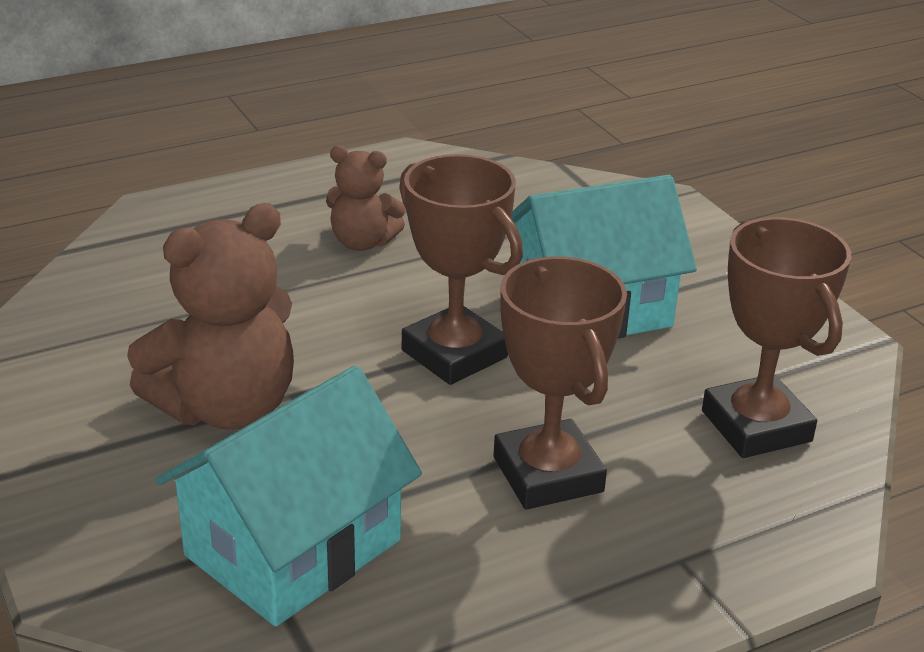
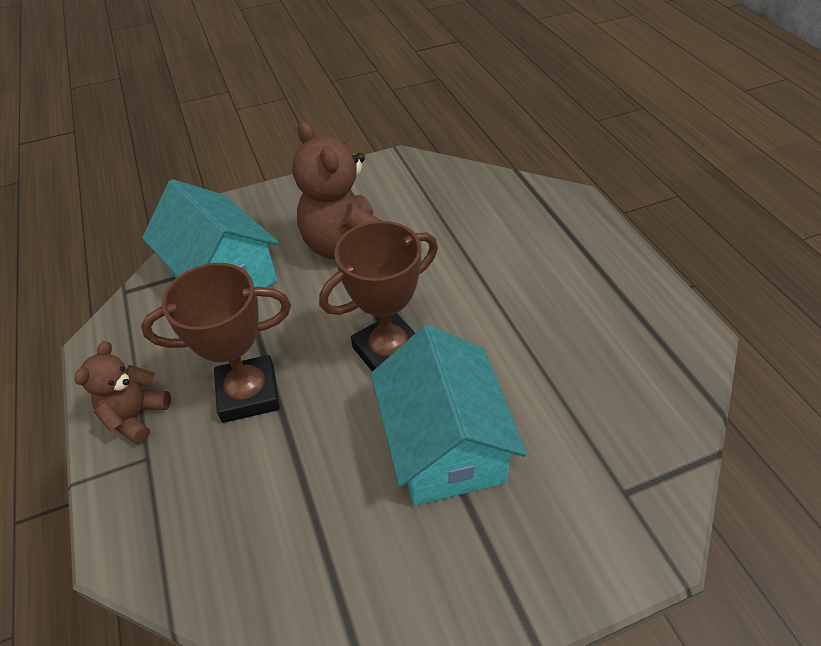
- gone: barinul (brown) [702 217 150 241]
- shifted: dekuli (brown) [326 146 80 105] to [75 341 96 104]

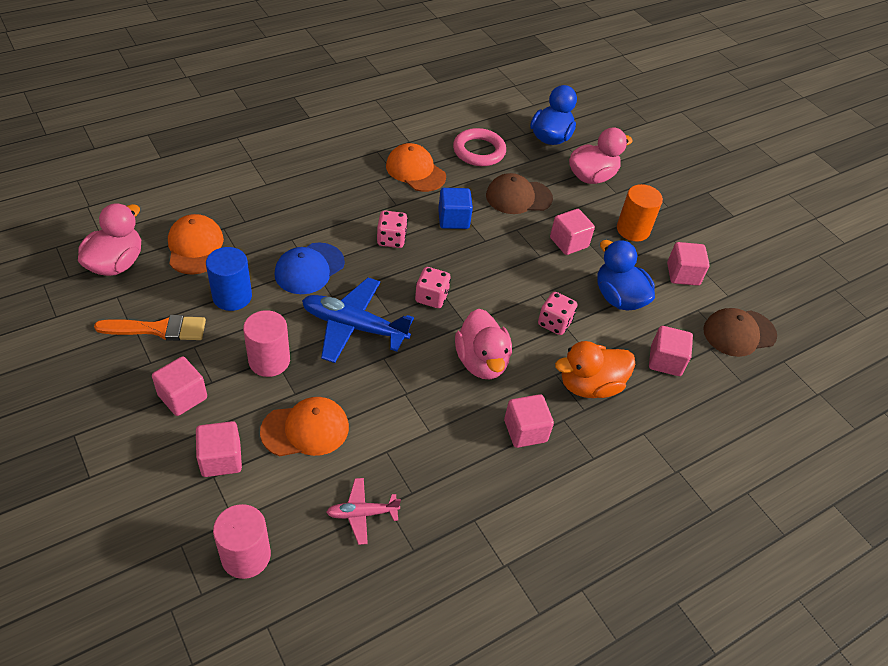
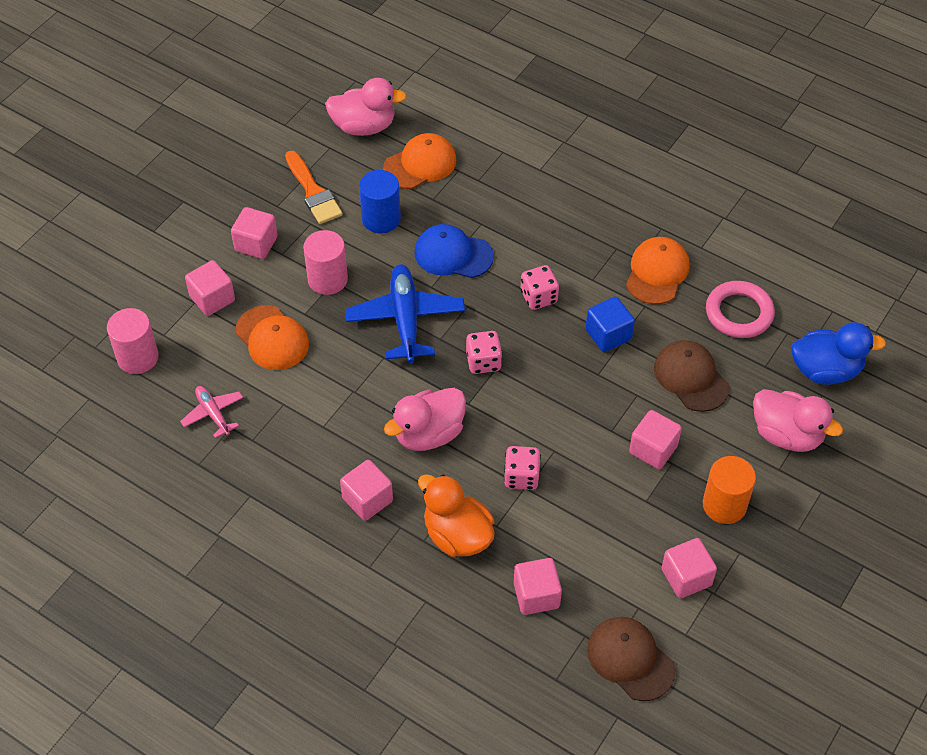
- gone: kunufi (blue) [597 240 58 71]

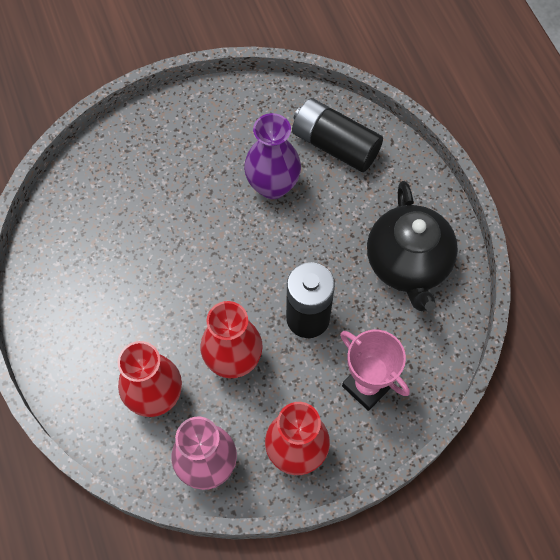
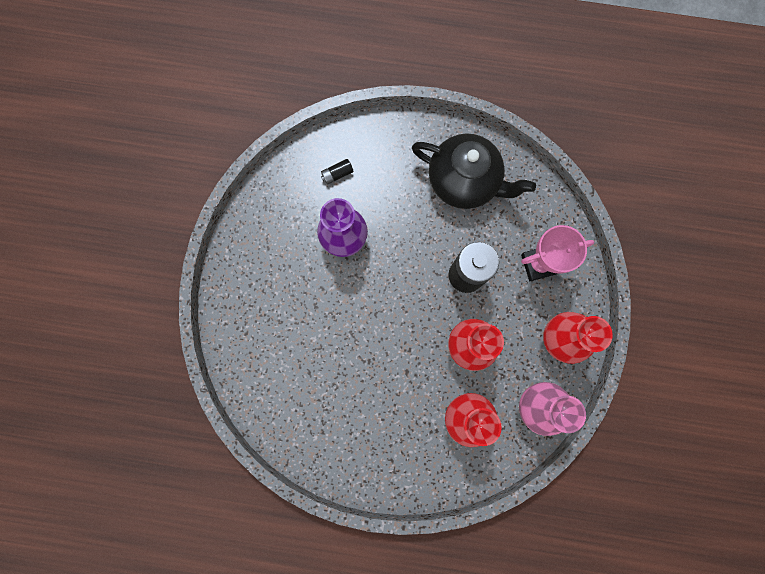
- scaled: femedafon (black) [292 98 91 74] = [321 159 33 25] x0.41

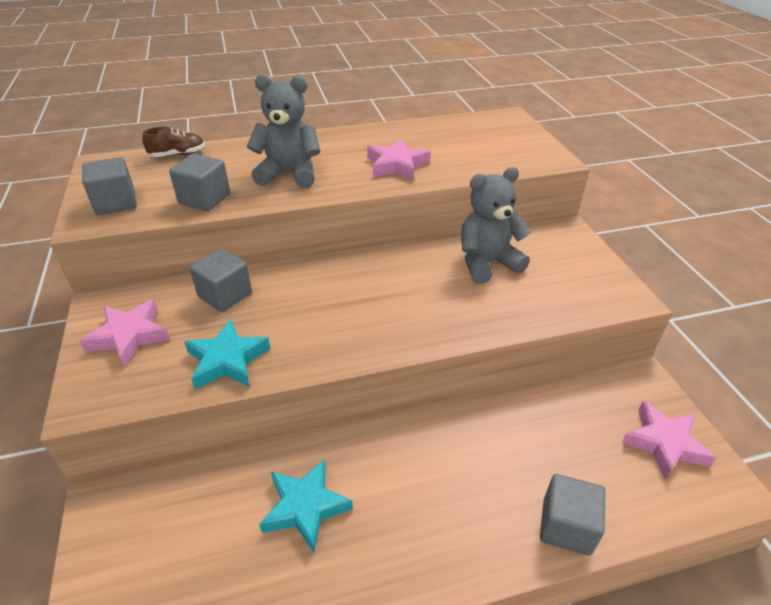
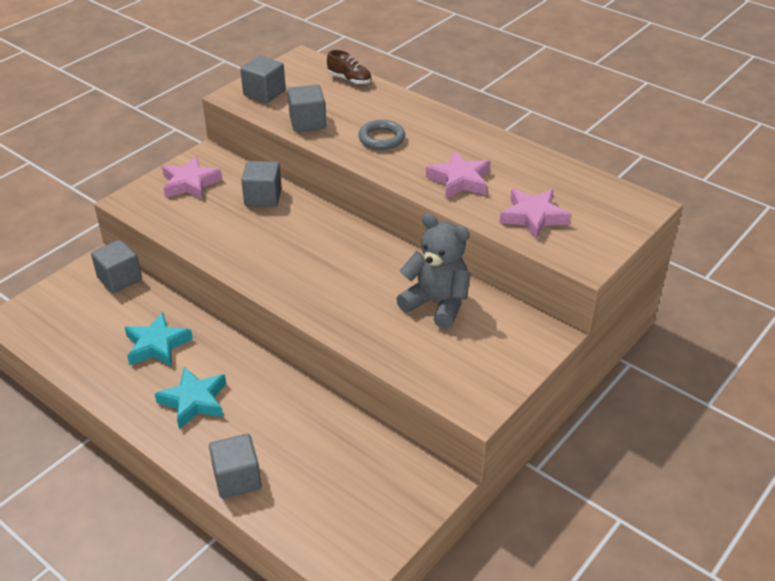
- new: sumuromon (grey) [91 239 51 54]
- shifted: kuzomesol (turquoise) [184 319 86 70] to [155 367 71 62]
- shifted: kuzomesol (pink) [621 401 95 79] to [499 188 72 51]
- swapped: dekuli (grey) [247 74 73 114] to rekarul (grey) [358 120 47 30]

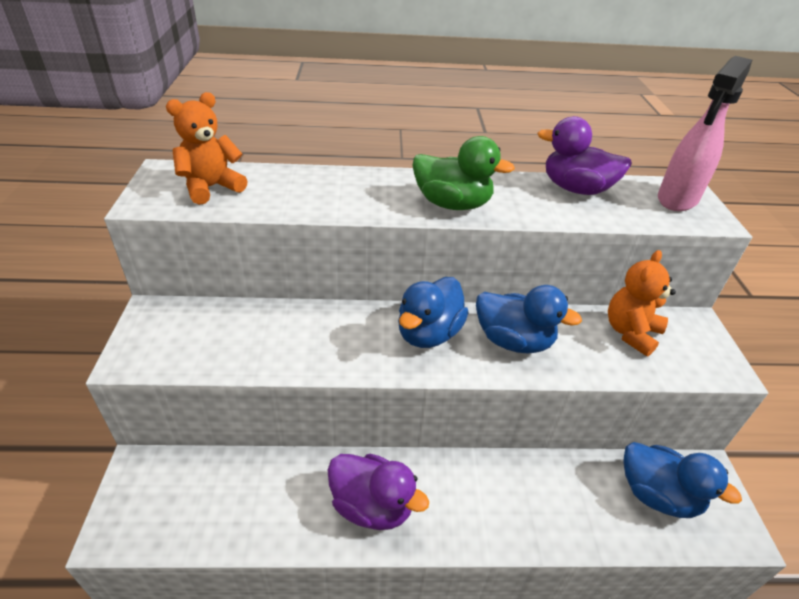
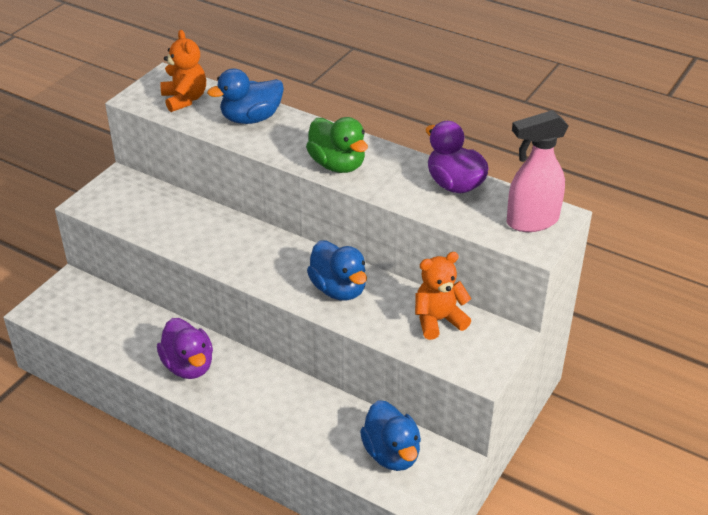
- shifted: kunufi (blue) [398 277 71 71] to [207 69 77 55]
- rotated: dekuli (orange) [166 92 82 113] = [160 30 46 82] 75 degrees clockwise

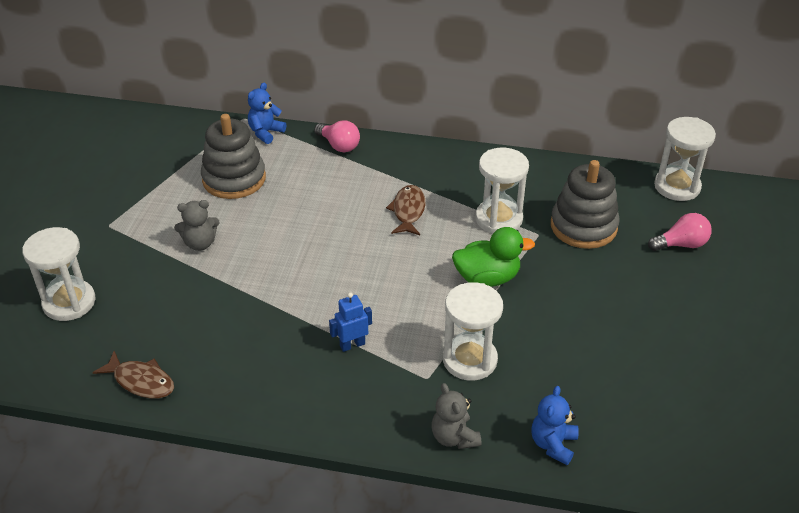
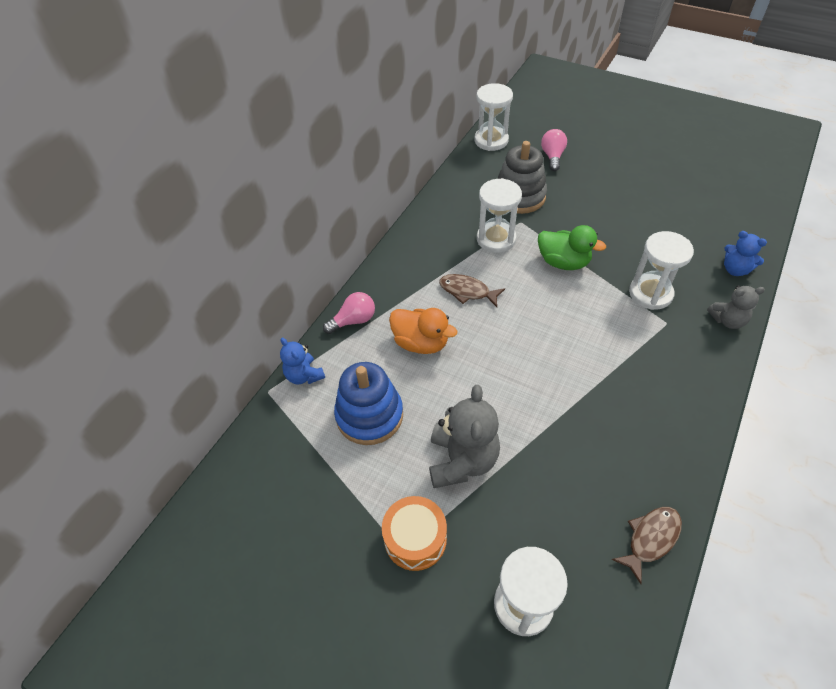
- gone: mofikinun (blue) [329 292 43 60]
- new: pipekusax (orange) [382 496 65 75]
- new: kunufi (orange) [389 308 69 46]
- repainted: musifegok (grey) [201 114 65 85] to musifegok (blue) [334 362 69 83]
- rotated: kunufi (green) [452 227 83 60] = [538 225 68 45] 105 degrees clockwise
- scaled: dekuli (grey) [174 200 46 51] = [429 385 71 103] x1.71

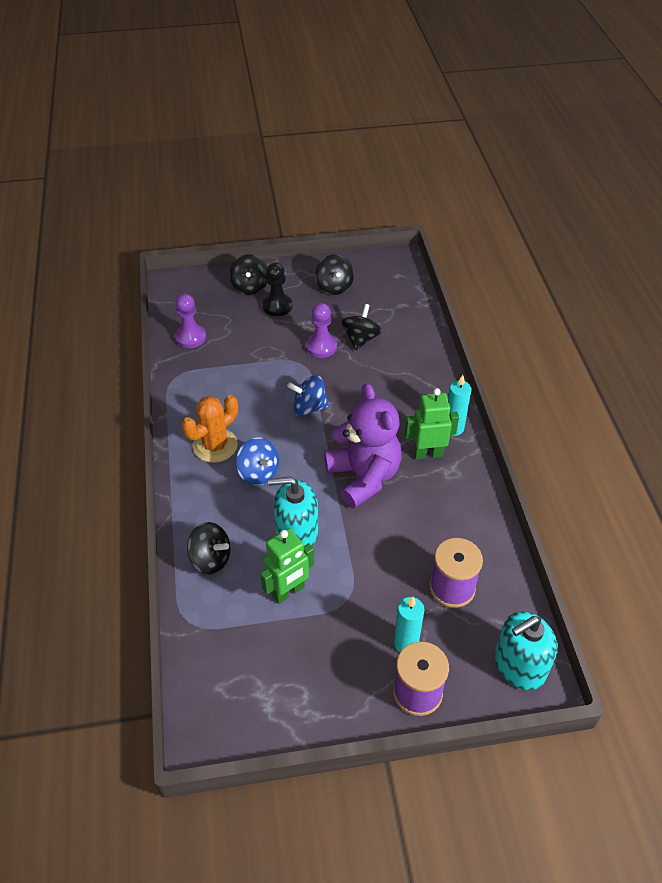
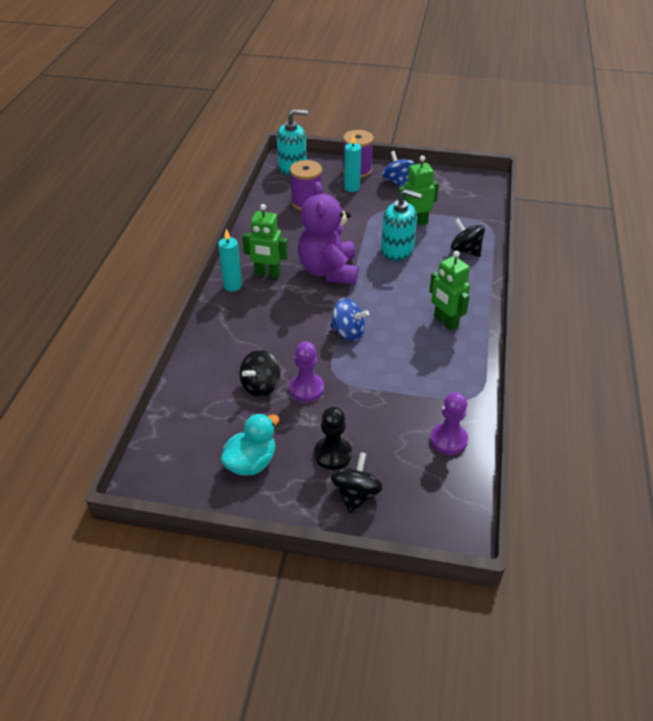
- shifted: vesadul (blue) [236 438 43 47] to [382 151 33 36]
- swapped: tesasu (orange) [181 395 57 68] to mofikinun (green) [429 251 41 80]
- swapped: vesadul (black) [315 255 39 40] to kunufi (turquoise) [221 413 59 63]

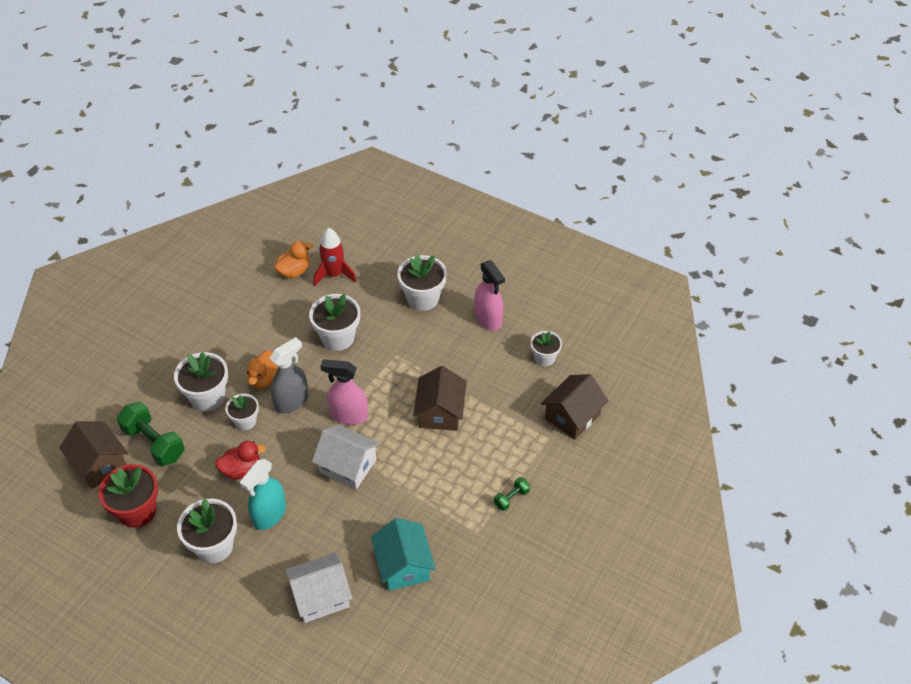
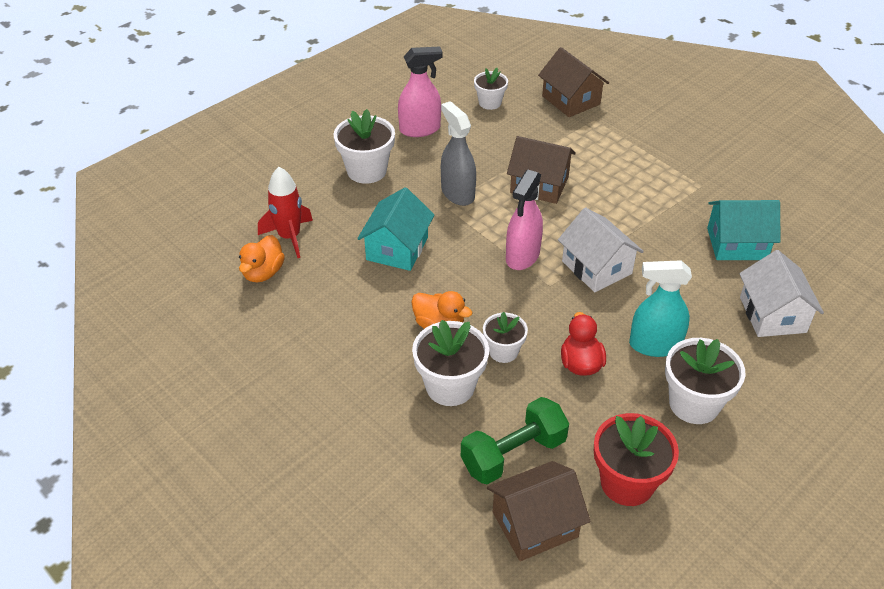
- gone: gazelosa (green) [494 477 36 34]
- shifted: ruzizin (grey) [270 337 38 77] to [441 101 35 105]
- swapped: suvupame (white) [309 294 51 57] to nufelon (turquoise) [357 187 78 84]
- rotated: ruzizin (turquoise) [240 459 46 71] = [629 260 63 97] 135 degrees clockwise
- rotated: kunufi (orange) [274 241 39 37] = [239 235 46 47] 135 degrees counterclockwise
- rotated: nufelon (white) [312 425 68 64] = [558 207 86 85] 75 degrees counterclockwise

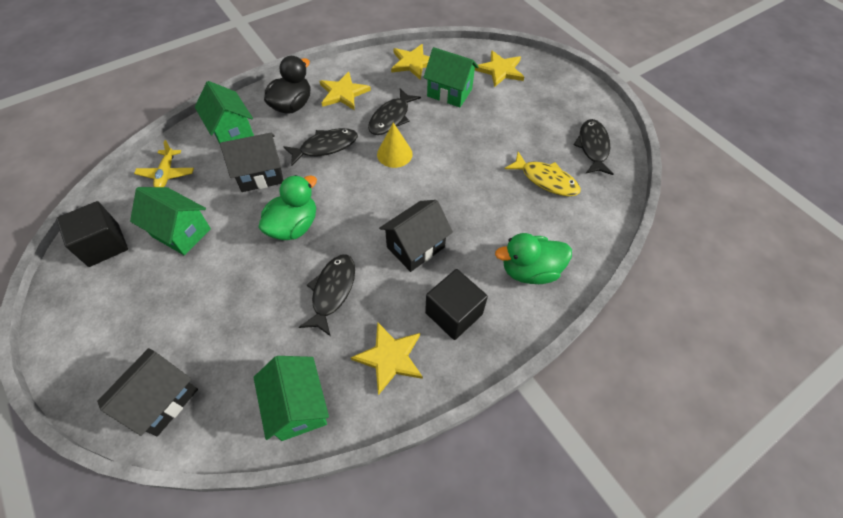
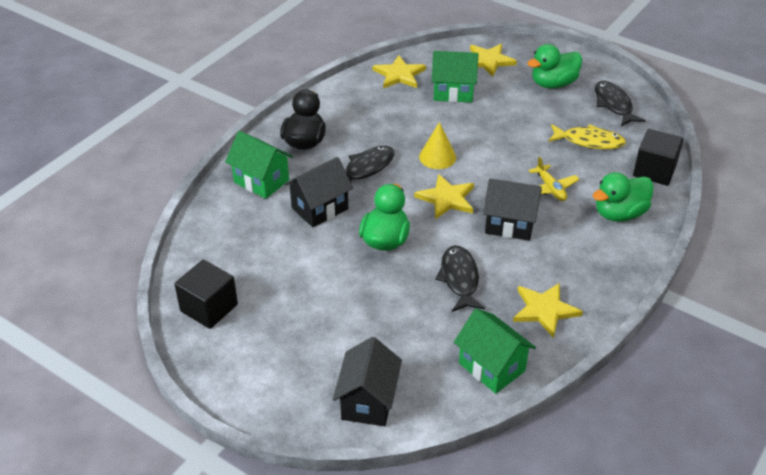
- gone: nufelon (green) [130 187 81 68]
- gone: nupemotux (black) [368 89 53 46]
- new: kunufi (green) [528 44 54 45]
- shifted: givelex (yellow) [134 140 60 47] to [529 156 51 45]
- shifted: kuzomesol (yellow) [320 72 51 38] to [414 174 60 45]
- shifted: sumuromon (black) [425 269 63 71] to [633 129 51 57]
- rotated: nufelon (black) [379 200 74 72] = [483 179 59 62] 75 degrees clockwise

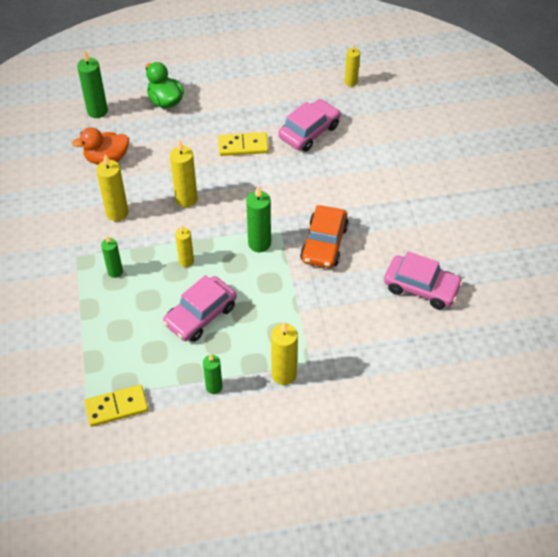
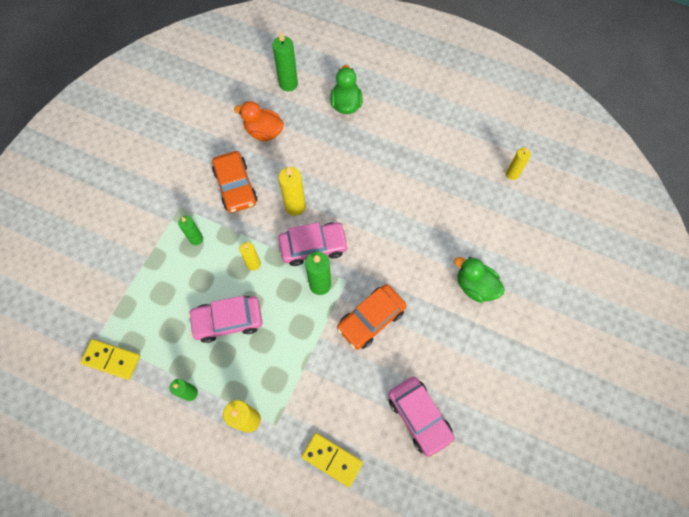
- new: kunufi (green) [454 257 51 46]
- shifted: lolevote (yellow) [218 132 51 24] to [302 433 61 54]
- shifted: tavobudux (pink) [278 99 62 53] to [278 222 71 44]
- swapped: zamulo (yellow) [96 155 32 66] to tavobudux (orange) [212 151 46 62]

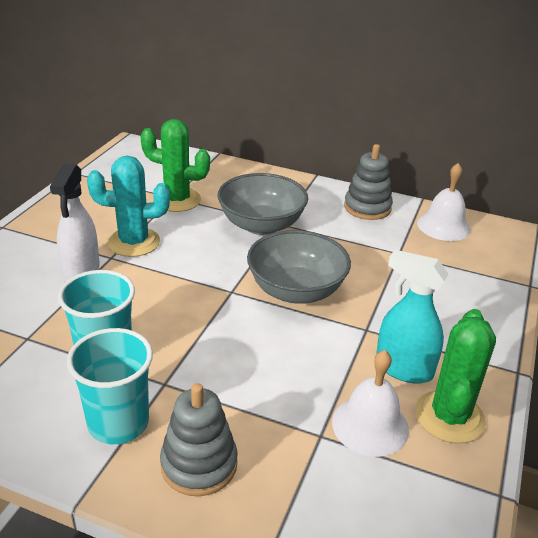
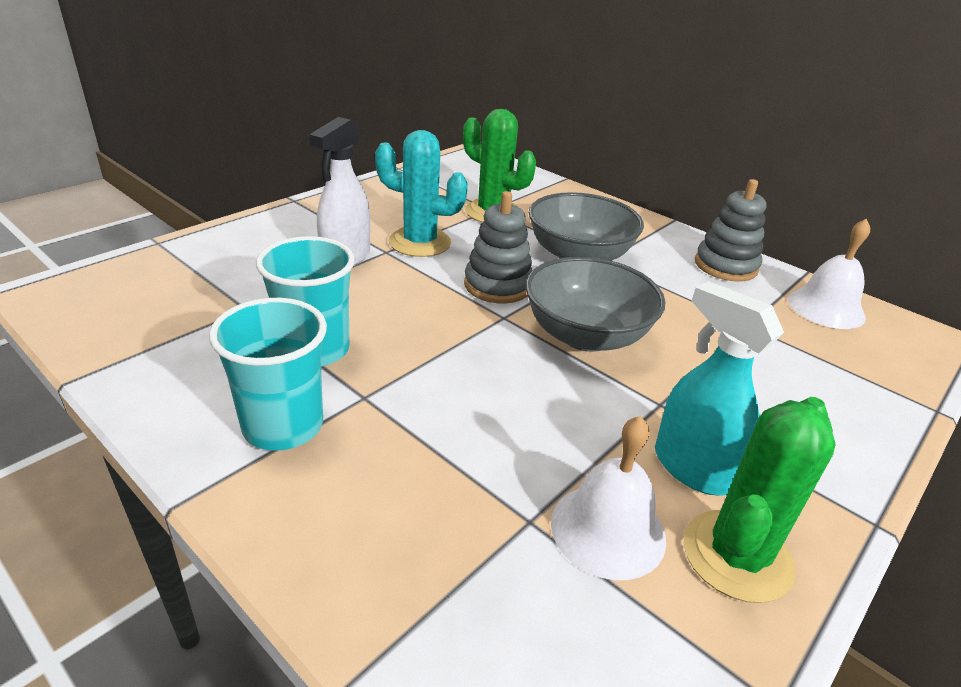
- shifted: musifegok (grey) [160 383 78 114] to [464 191 69 112]

